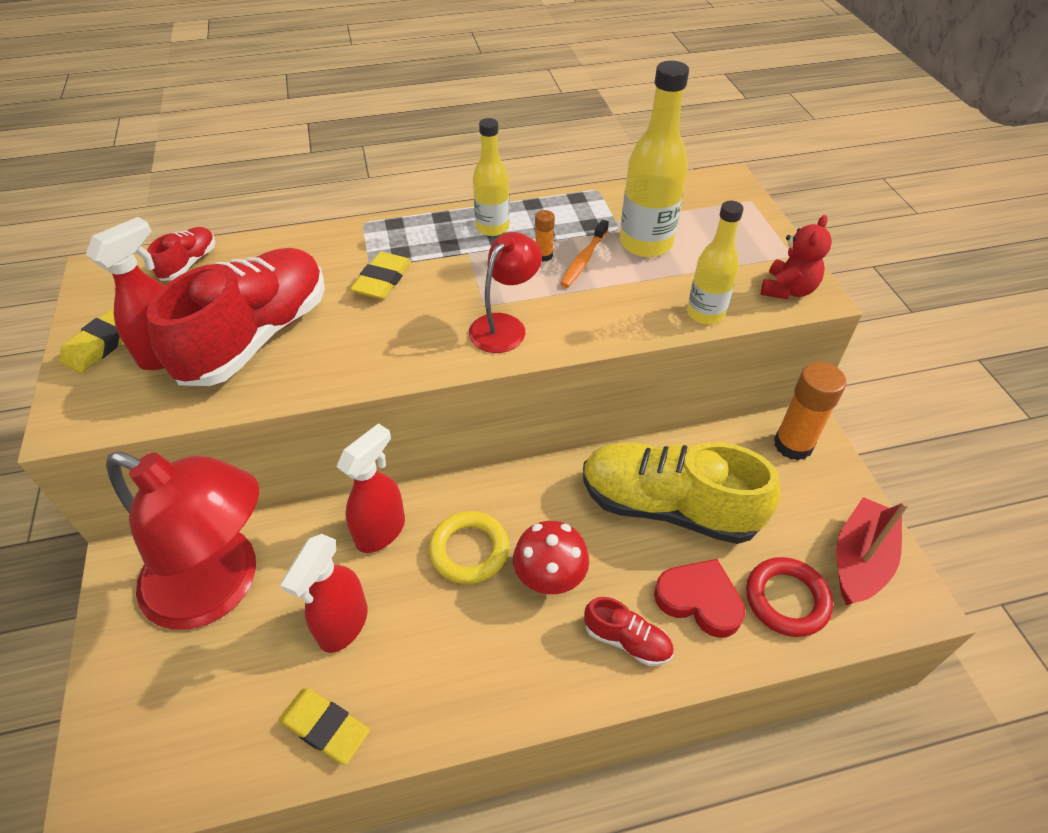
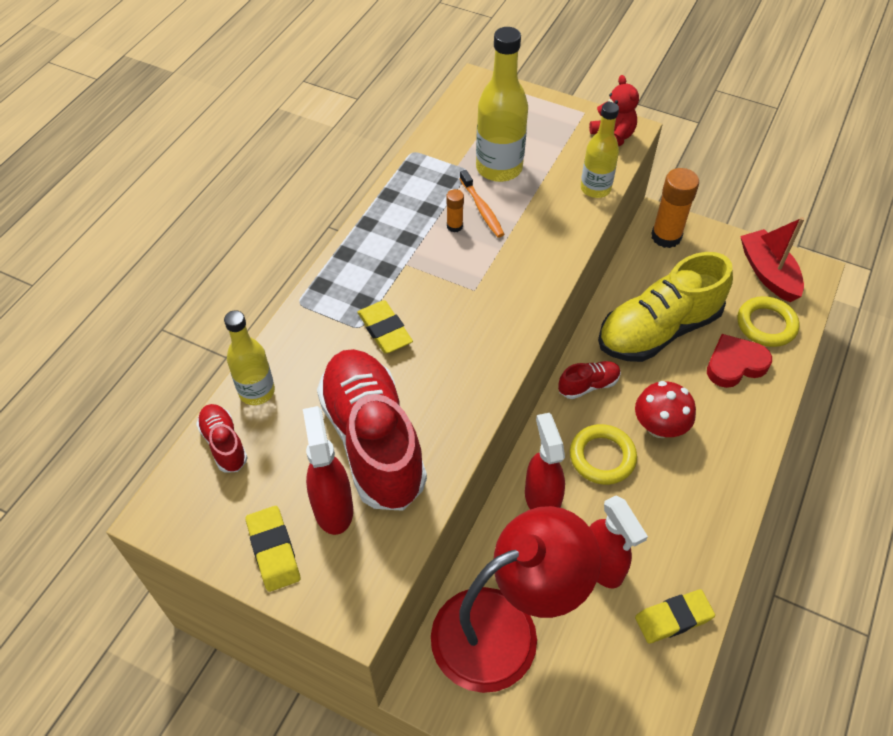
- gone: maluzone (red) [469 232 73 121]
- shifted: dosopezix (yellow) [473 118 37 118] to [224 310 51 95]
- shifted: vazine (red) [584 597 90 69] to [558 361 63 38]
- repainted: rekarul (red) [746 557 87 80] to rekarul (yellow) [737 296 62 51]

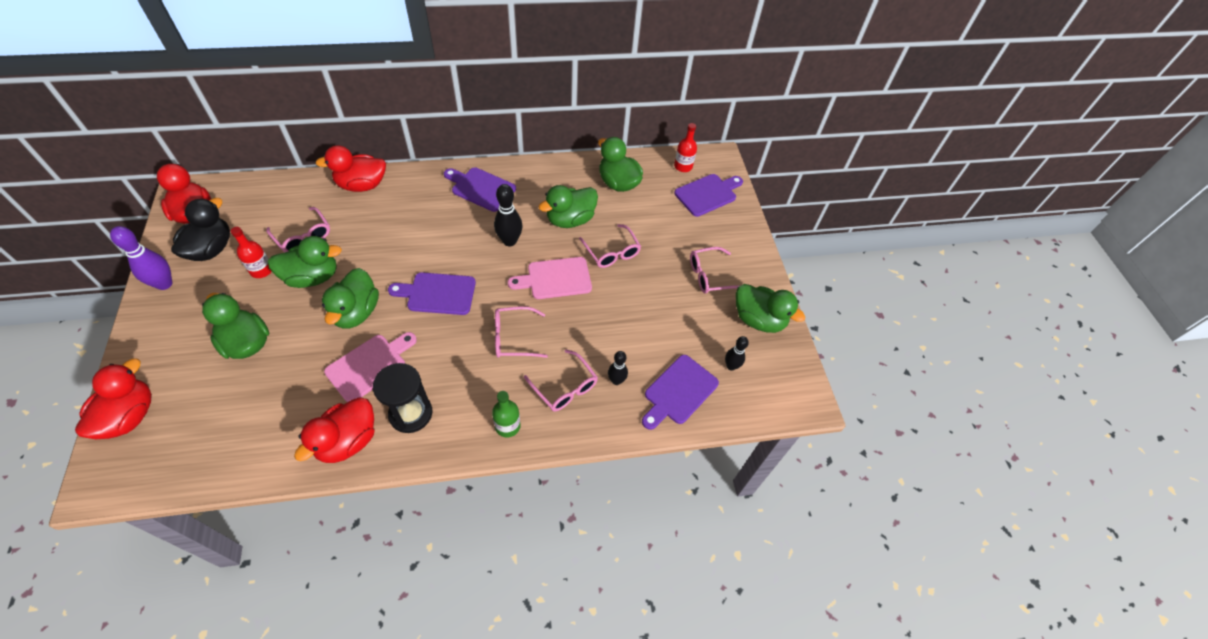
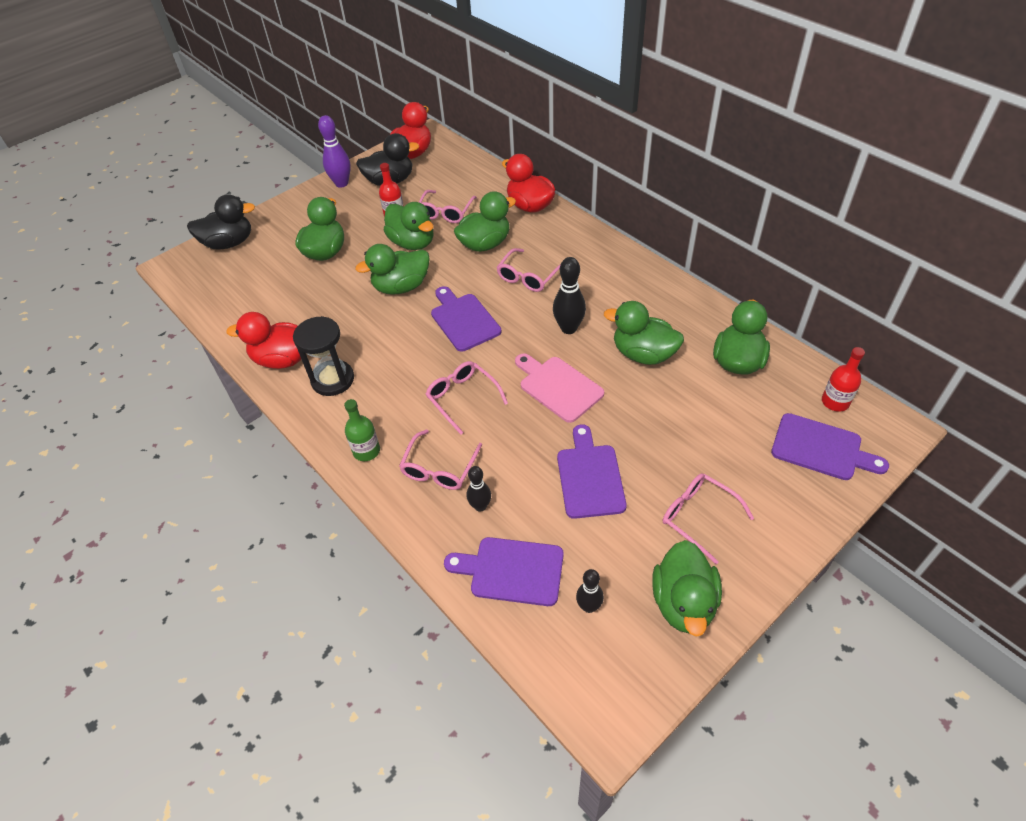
- gone: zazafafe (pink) [324 332 93 70]
- new: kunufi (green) [454 191 62 61]
- shifted: zazafafe (purple) [444 167 72 45] to [557 424 70 95]
- shifted: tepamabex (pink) [579 224 62 44] to [496 248 65 44]
- repainted: kunufi (red) [75 359 77 80] to kunufi (black) [187 194 68 55]

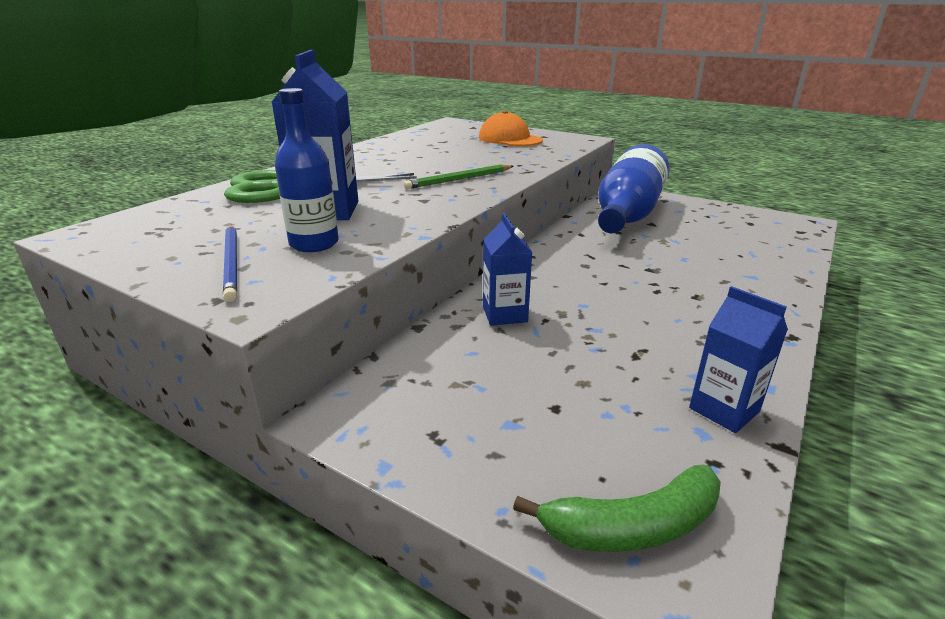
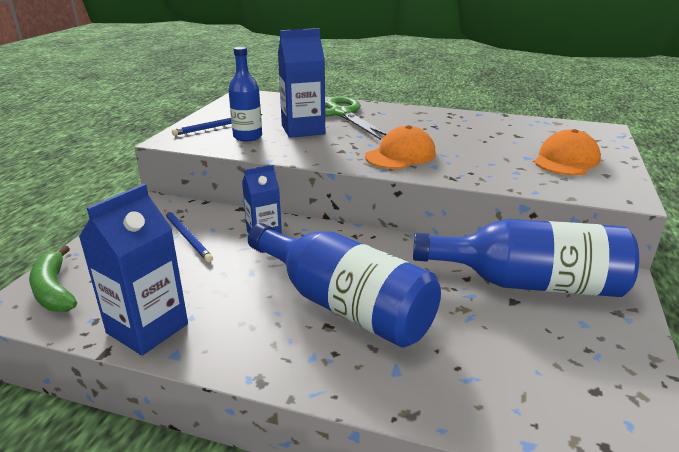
- new: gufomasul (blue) [165 210 48 52]
- new: dosopezix (blue) [248 223 193 124]
- swapped: gufomasul (green) [404 164 109 25] to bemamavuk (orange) [365 125 71 44]
- scaled: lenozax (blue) [689 286 99 147] = [79 184 109 171] x1.57

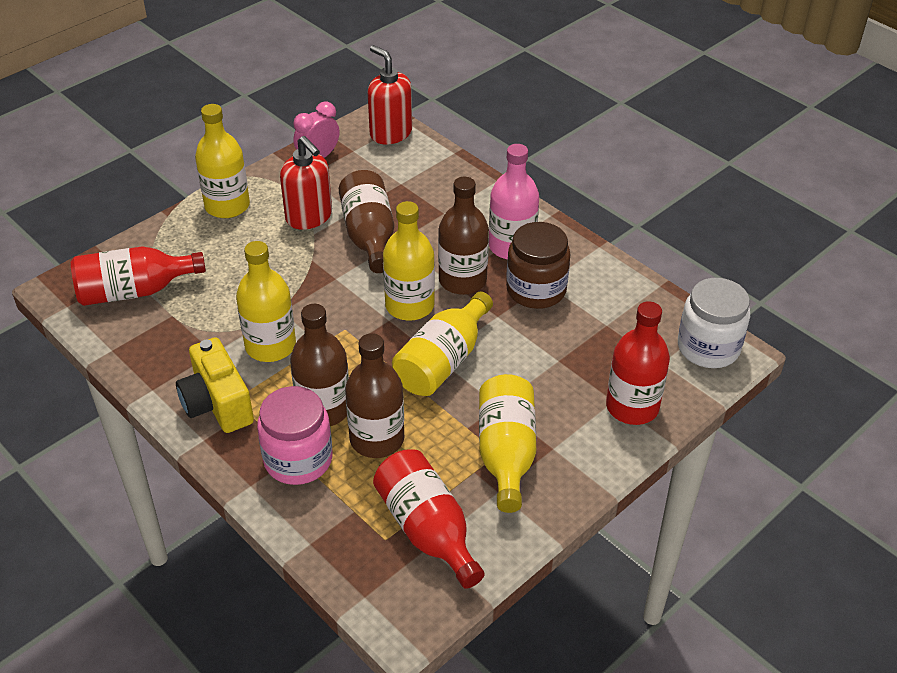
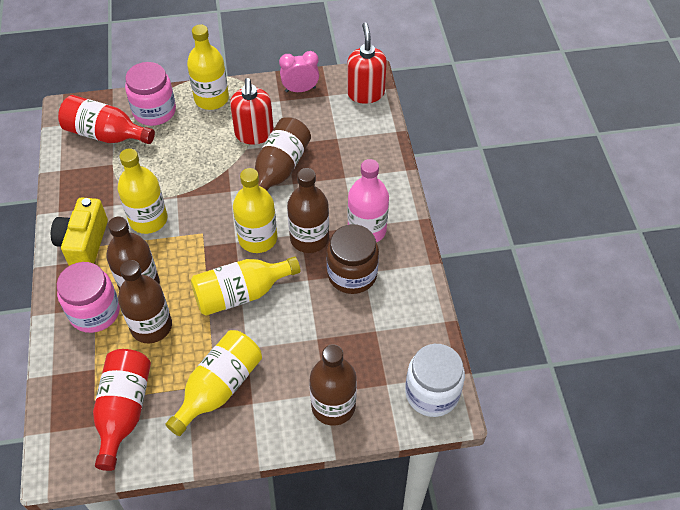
- new: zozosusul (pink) [125 62 51 64]
- repainted: dosopezix (red) [606 301 64 124] to dosopezix (brown) [310 344 47 82]

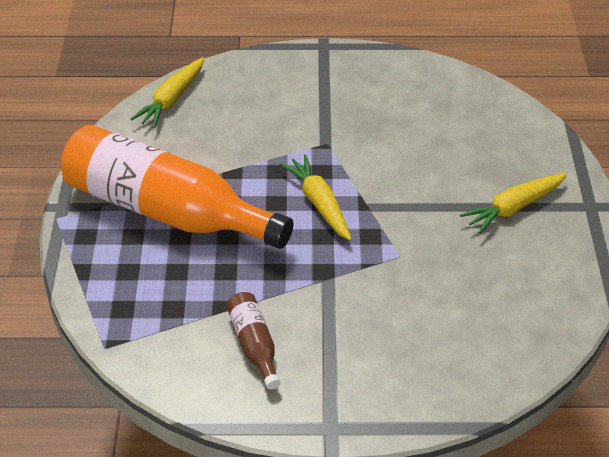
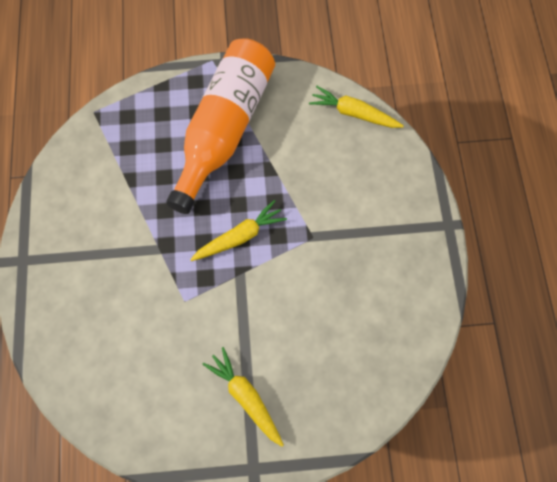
- gone: dosopezix (brown) [227 292 54 98]

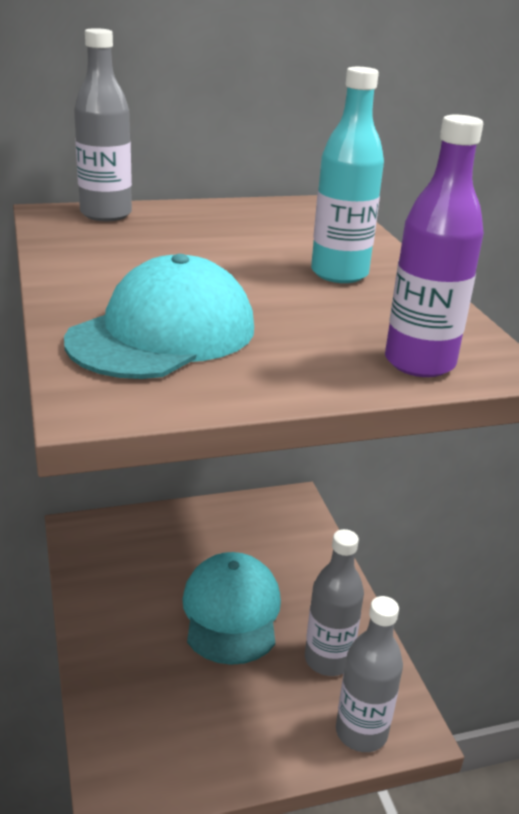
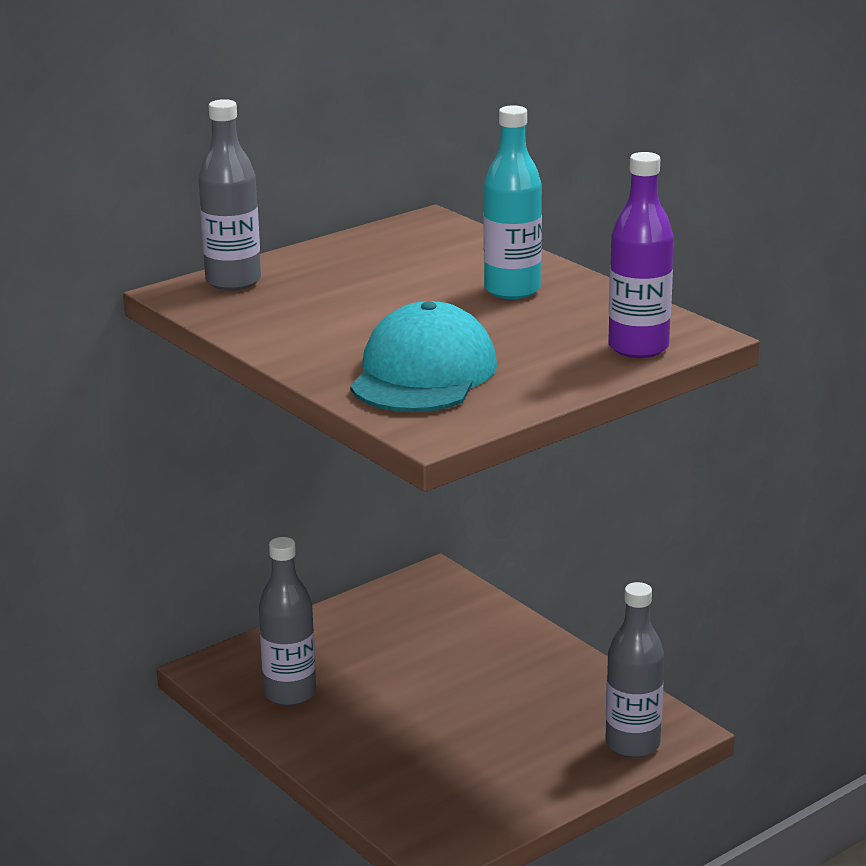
- gone: bemamavuk (turquoise) [182 552 99 113]
- shifted: dosopezix (grey) [305 529 59 147] to [259 537 57 169]

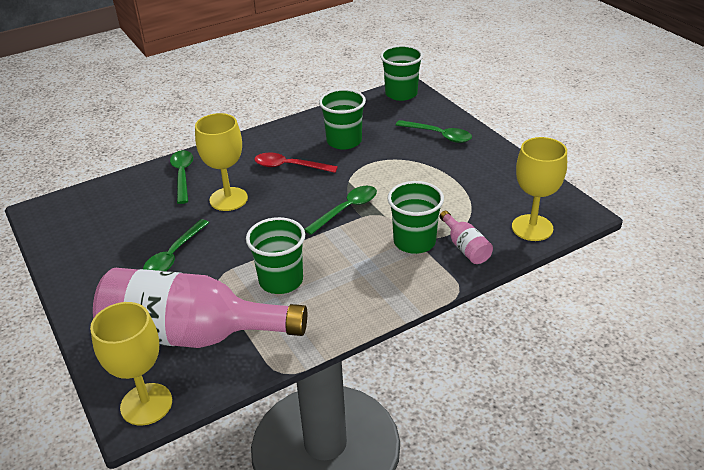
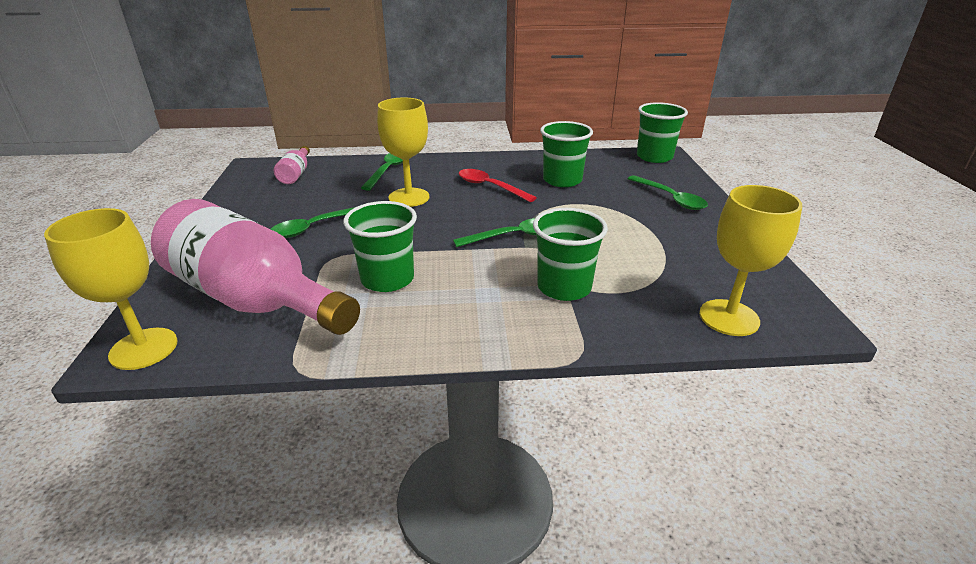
- shifted: dosopezix (pink) [440 211 53 53] to [274 146 36 38]

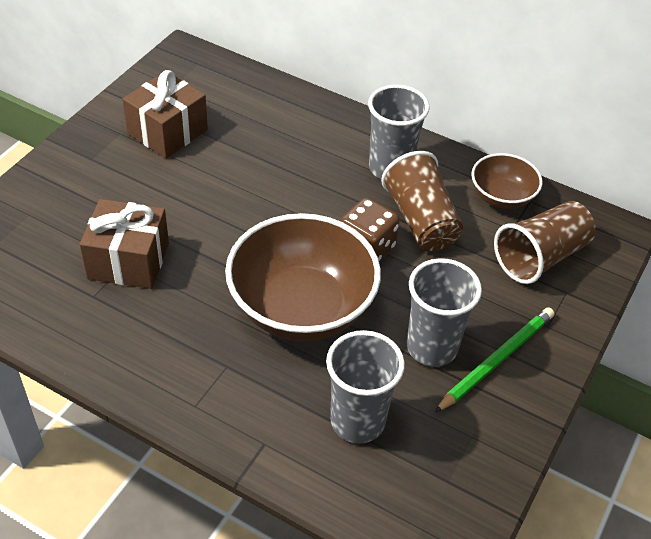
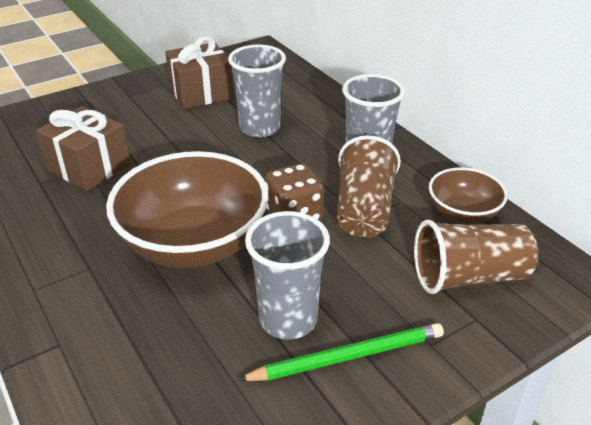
- shifted: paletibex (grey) [326 330 79 113] to [228 44 58 93]

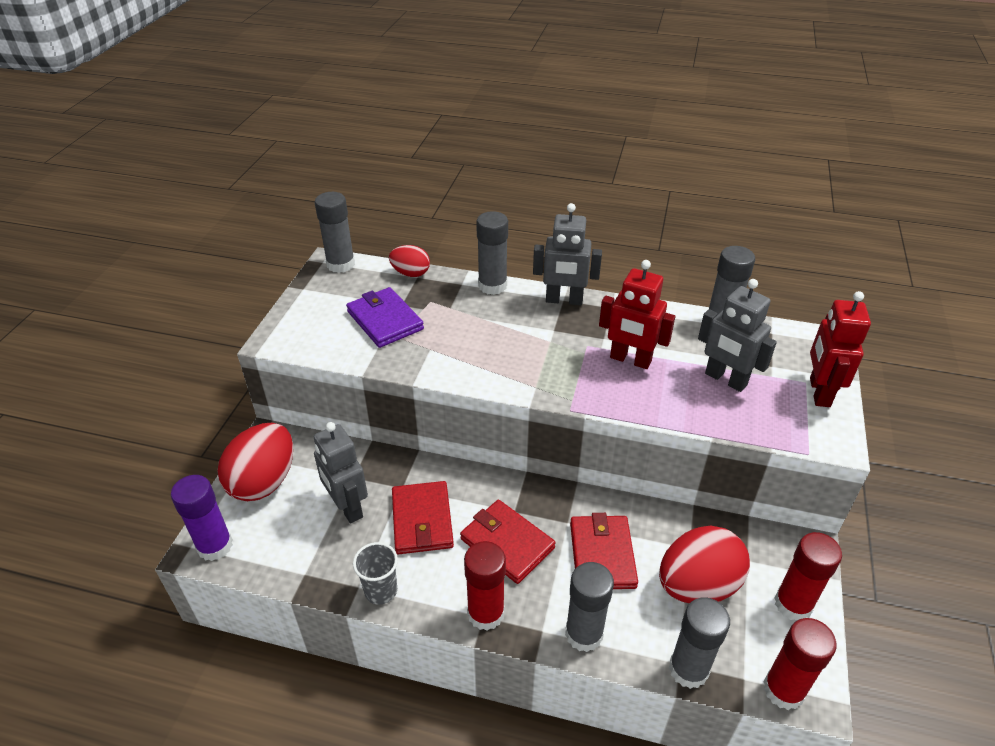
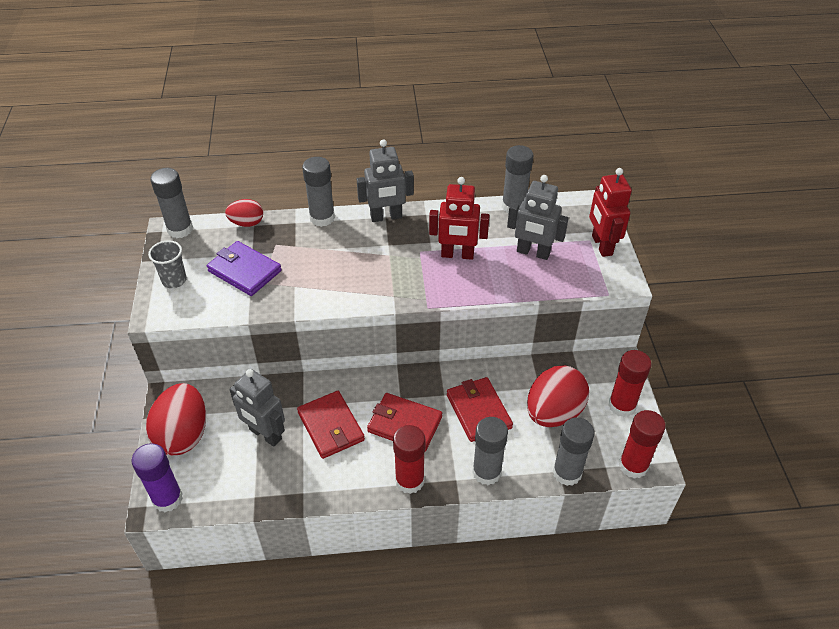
- shifted: paletibex (grey) [353 542 45 63] to [148 240 39 48]

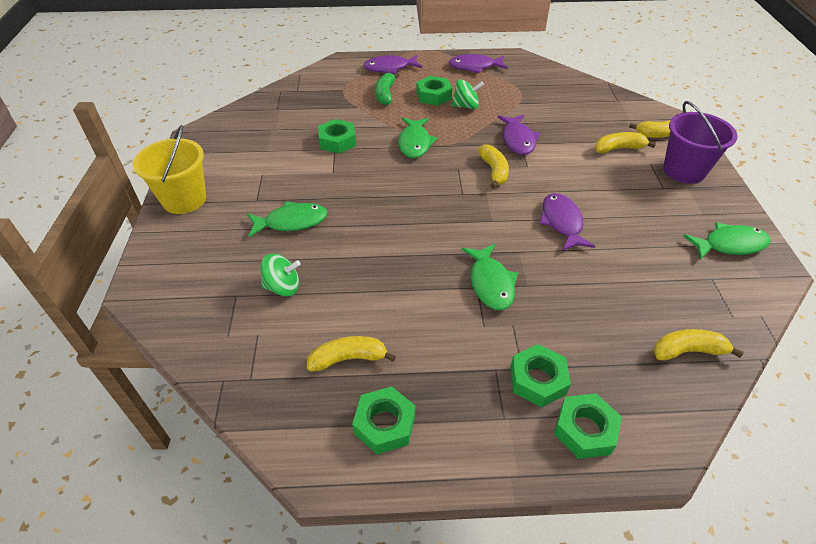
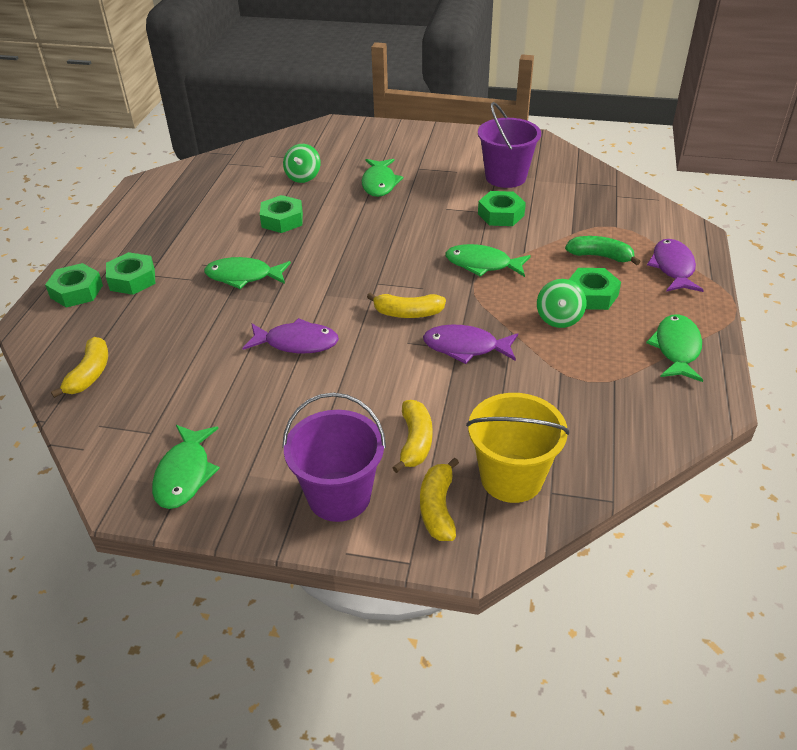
- gone: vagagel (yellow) [307 336 89 35]
- new: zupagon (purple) [478 102 63 86]
- shifted: zupagon (yellow) [133 125 73 89] to [466 393 103 110]
- shifted: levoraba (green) [352 386 63 68] to [260 195 43 38]
- repainted: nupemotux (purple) [449 54 59 19] to nupemotux (green) [646 314 57 68]

